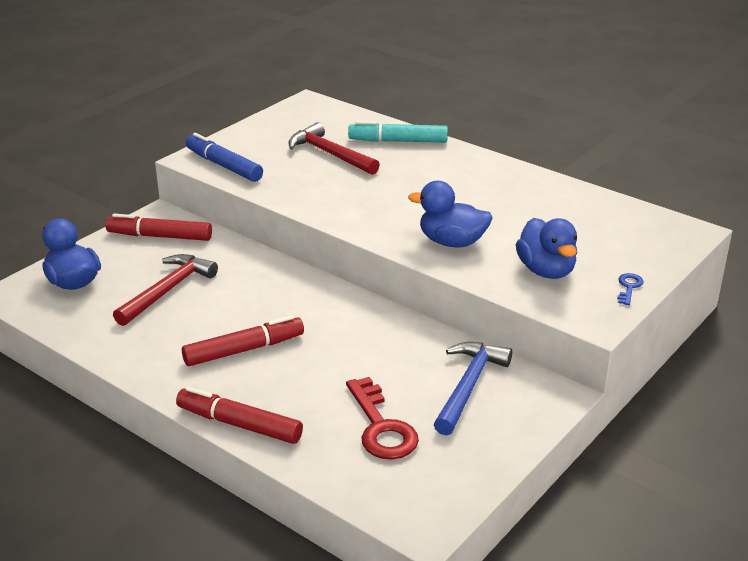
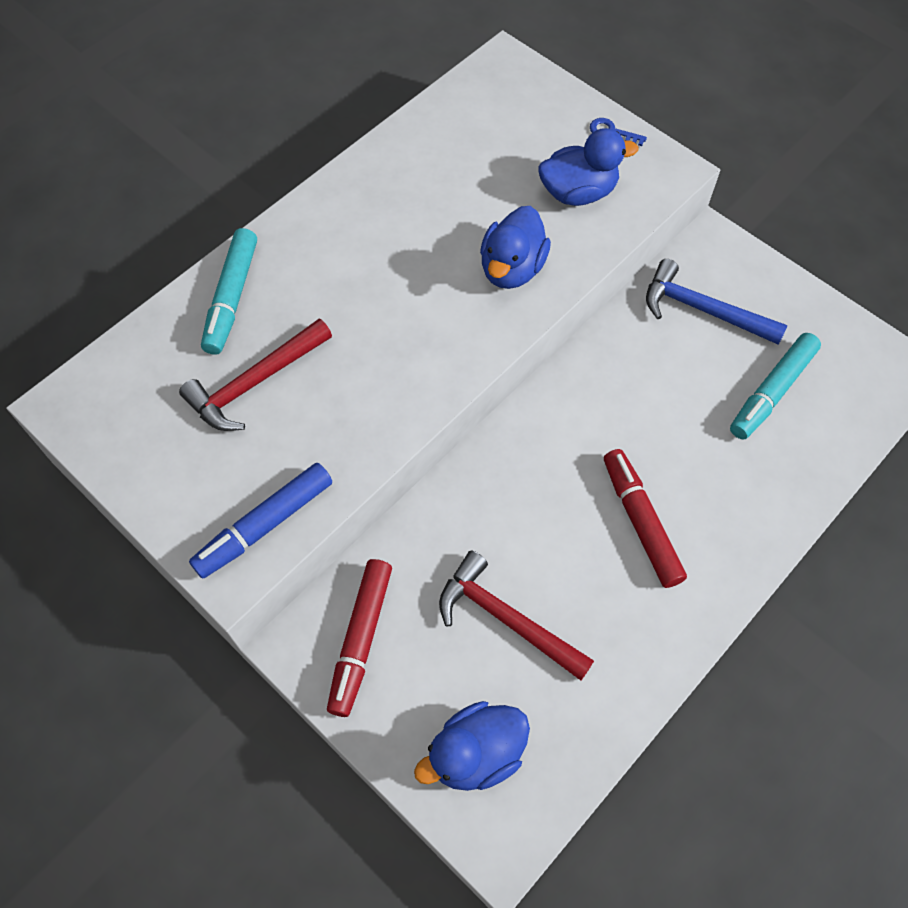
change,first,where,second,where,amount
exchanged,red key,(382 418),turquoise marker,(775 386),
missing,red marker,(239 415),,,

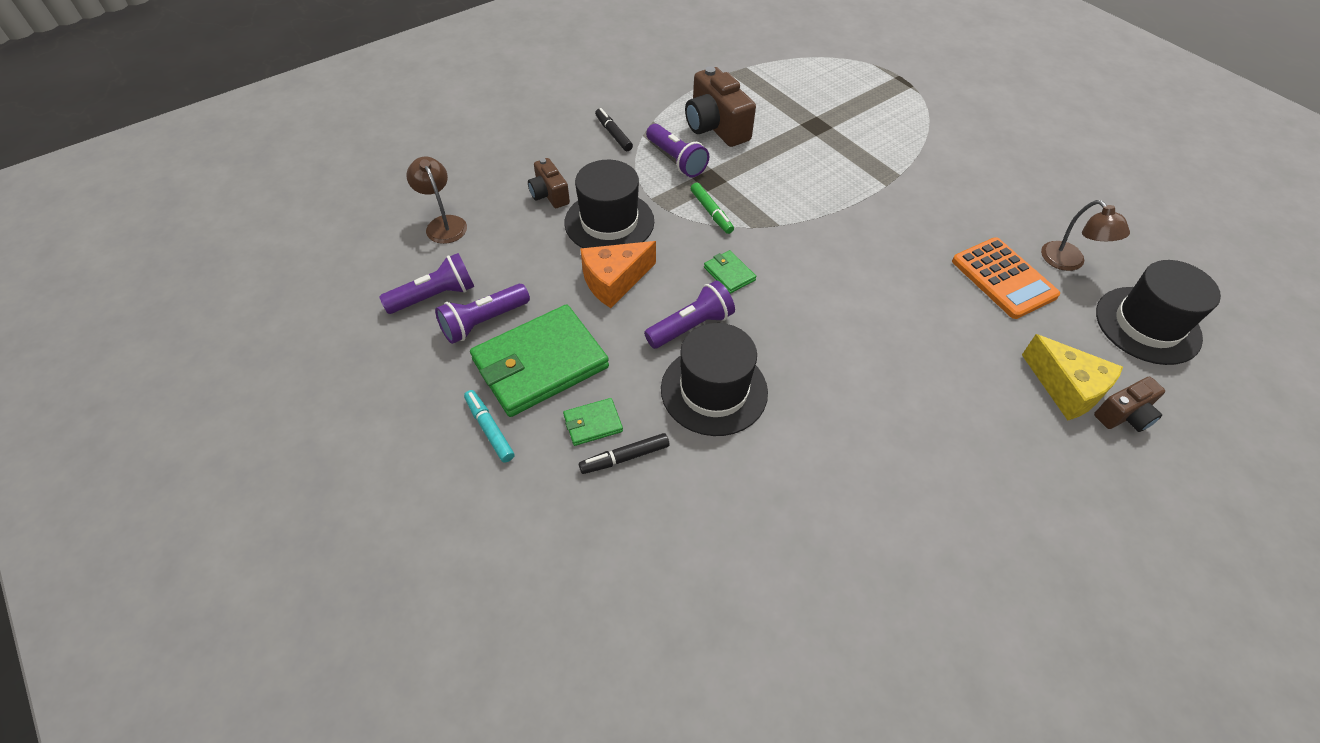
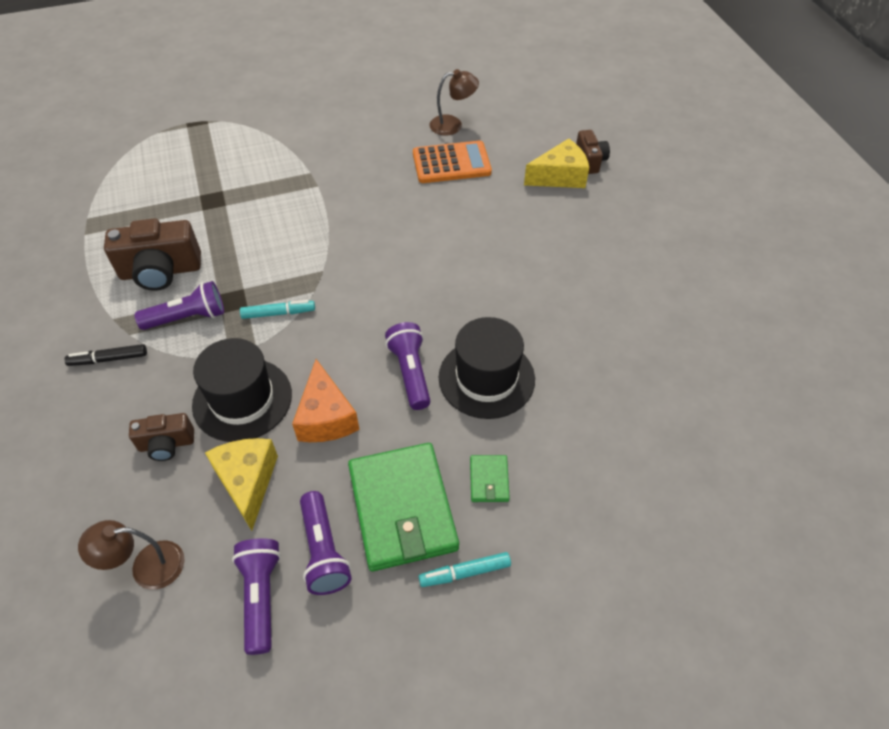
change,first,where,second,where,amount
appeared,,,yellow cheese,(241 484),
colour,green marker,(712 208),turquoise marker,(277 309),
missing,black marker,(624 453),,,
missing,green wallet,(730 272),,,
missing,black hat,(1158 312),,,

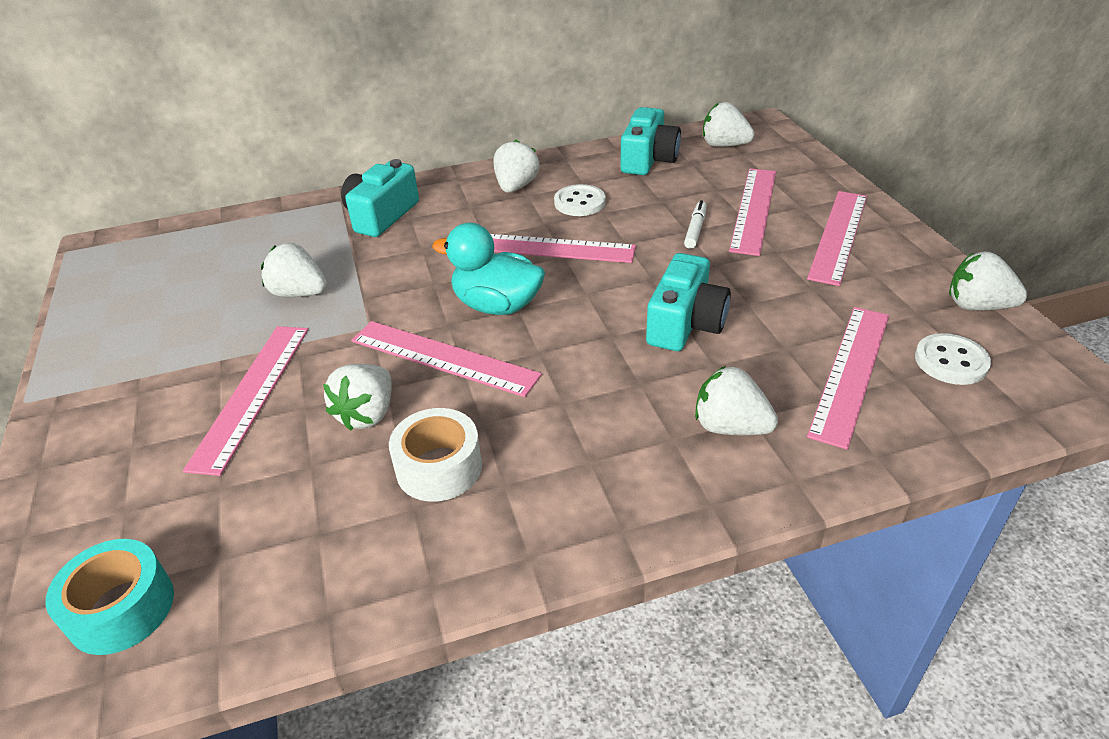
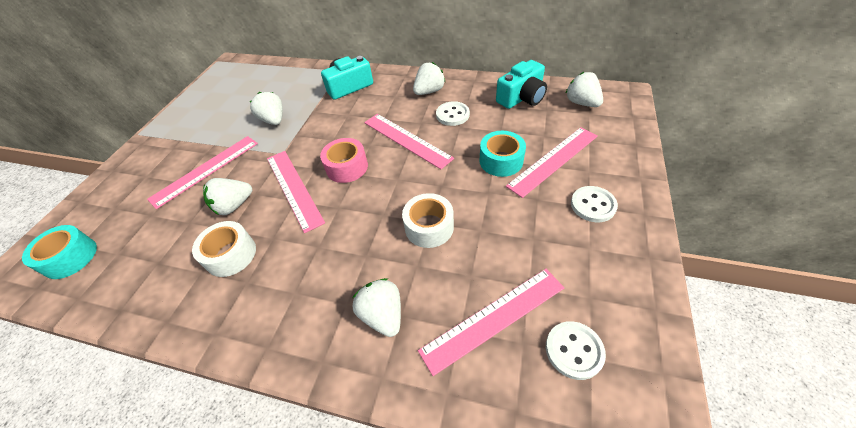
change,first,where,second,where,amount
exchanged,turquoise duck,(488 269),pink tape,(344 160),
exchanged,turquoise camera,(688 302),white tape,(428 220),
exchanged,white marker,(695 224),turquoise tape,(503 154),
exchanged,pink ruler,(837 238),white button,(594 204),
missing,white strawberry,(988 281),,,

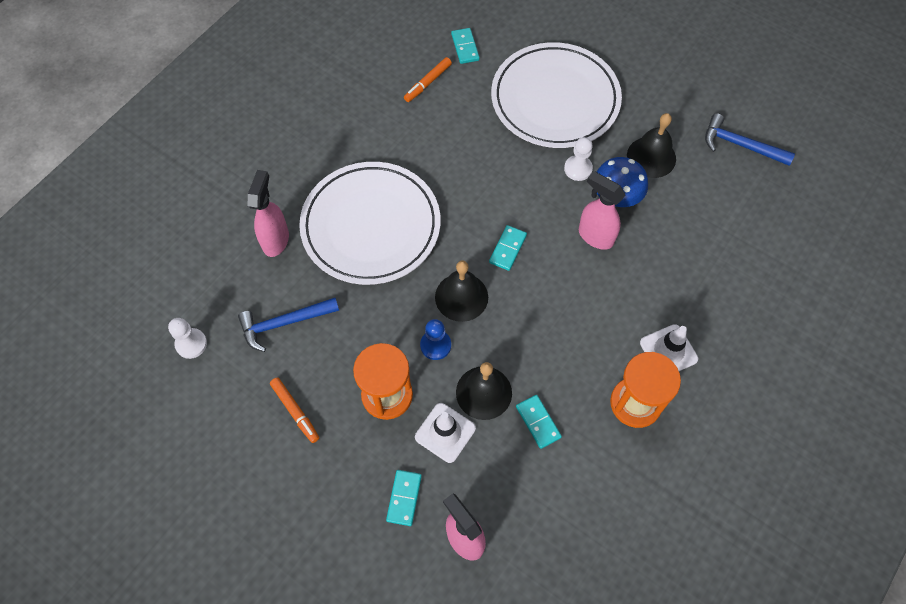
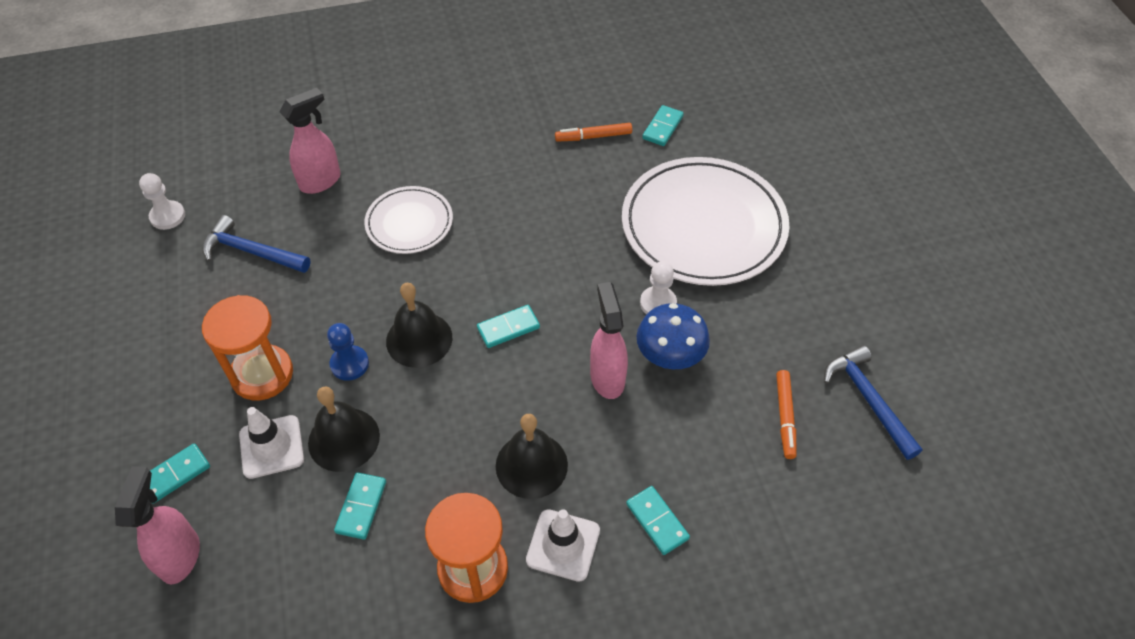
change,first,where,second,where,amount
size,white plate,(369 223),,(408 220),x0.53
relocated,black bell,(651 145),,(532 456),
appeared,,,turquoise domino,(658 520),
relocated,orange marker,(294 410),,(786 414),

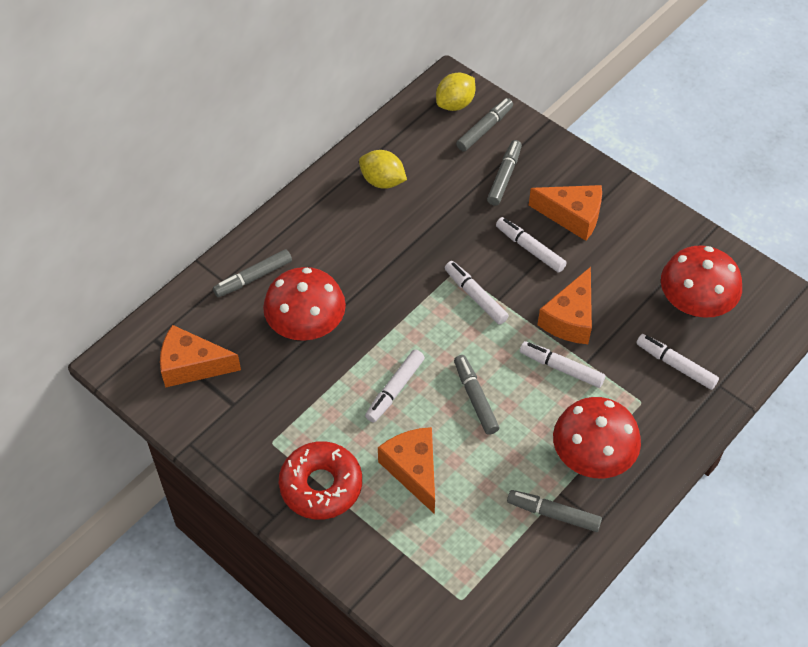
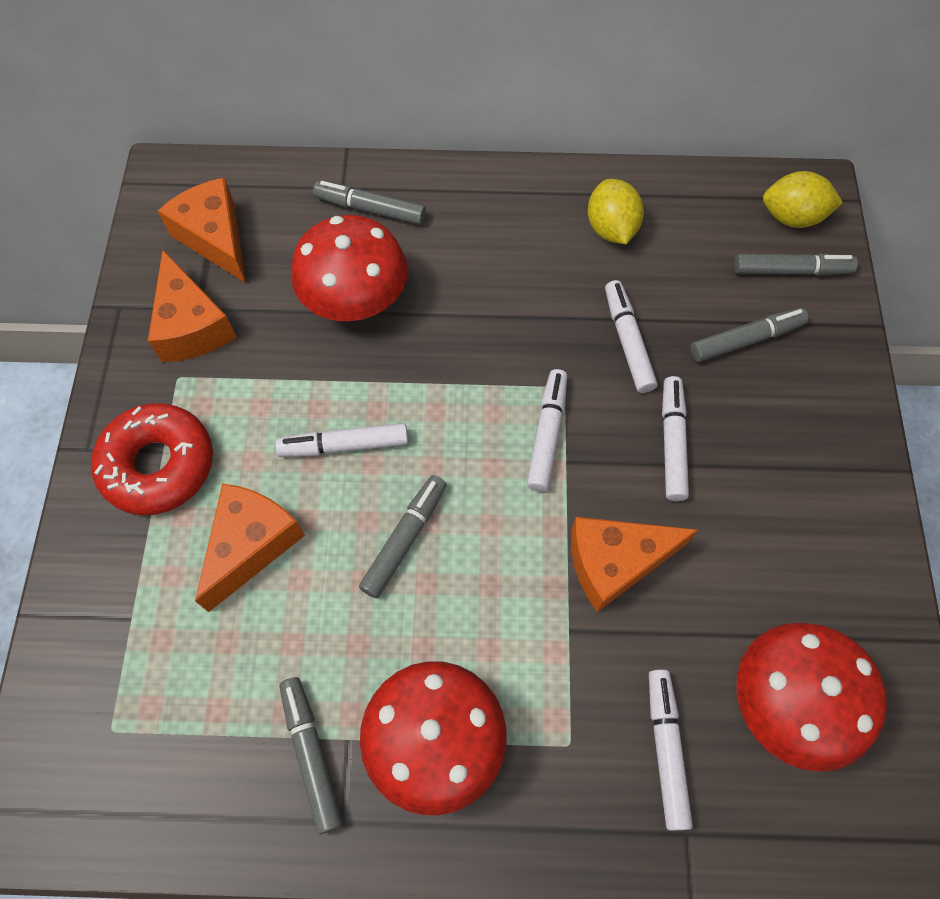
change,first,where,second,where,amount
relocated,orange cheese,(565 213),,(192 306),
relocated,white marker,(562 364),,(631 336),

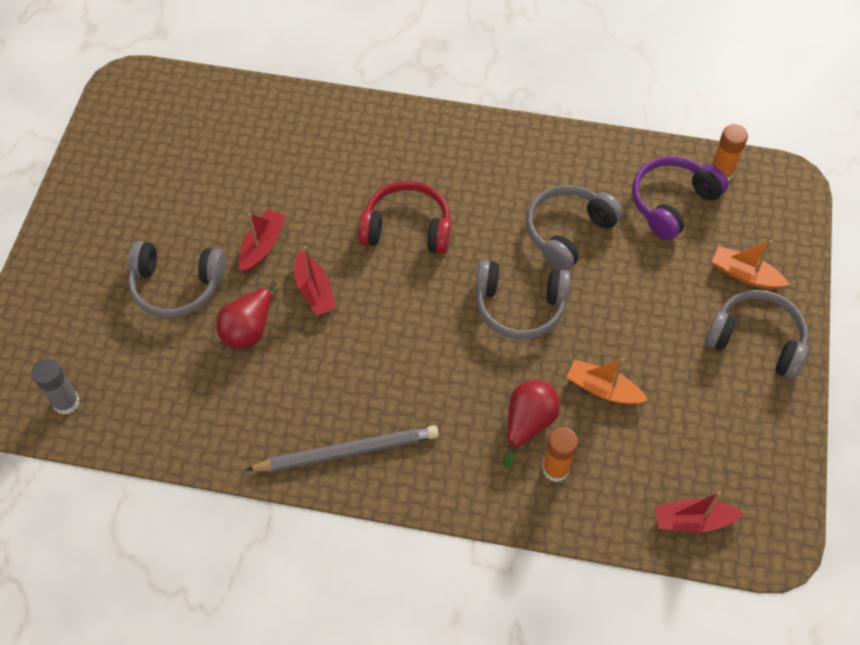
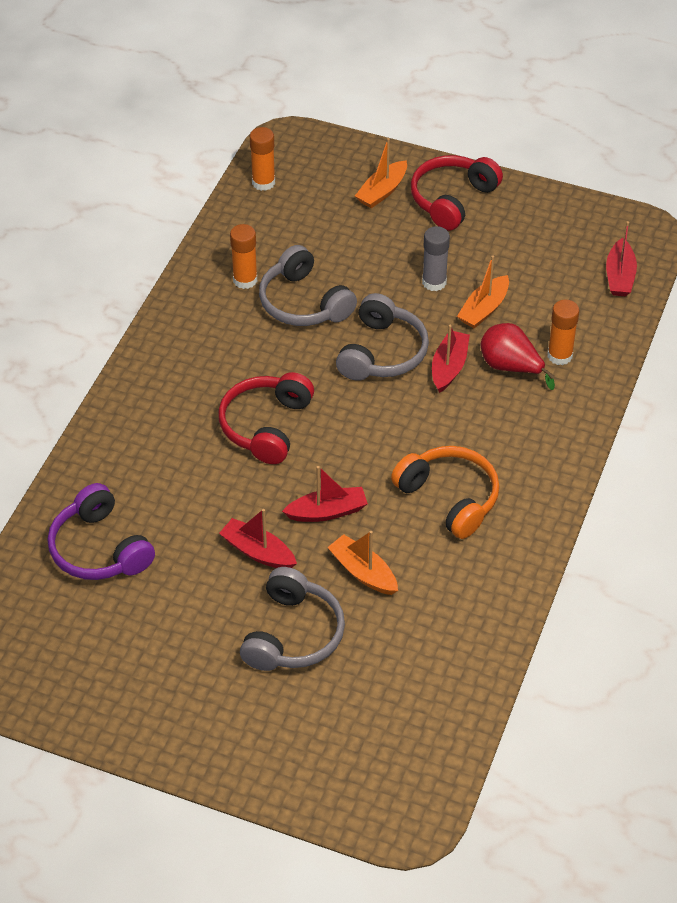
change,first,where,second,where,amount
relocated,purple headphones,(680 198),,(101 531),
appeared,,,orange glue stick,(243 256),
exchanged,red pear,(247 315),orange boat,(362 563),
appeared,,,orange headphones,(445 492),
colour,grey headphones,(756 335),red headphones,(457 193),
relocated,grey glue stick,(55 387),,(436 258),
appeared,,,red boat,(451 359),
missing,grey pencil,(342 448),,,

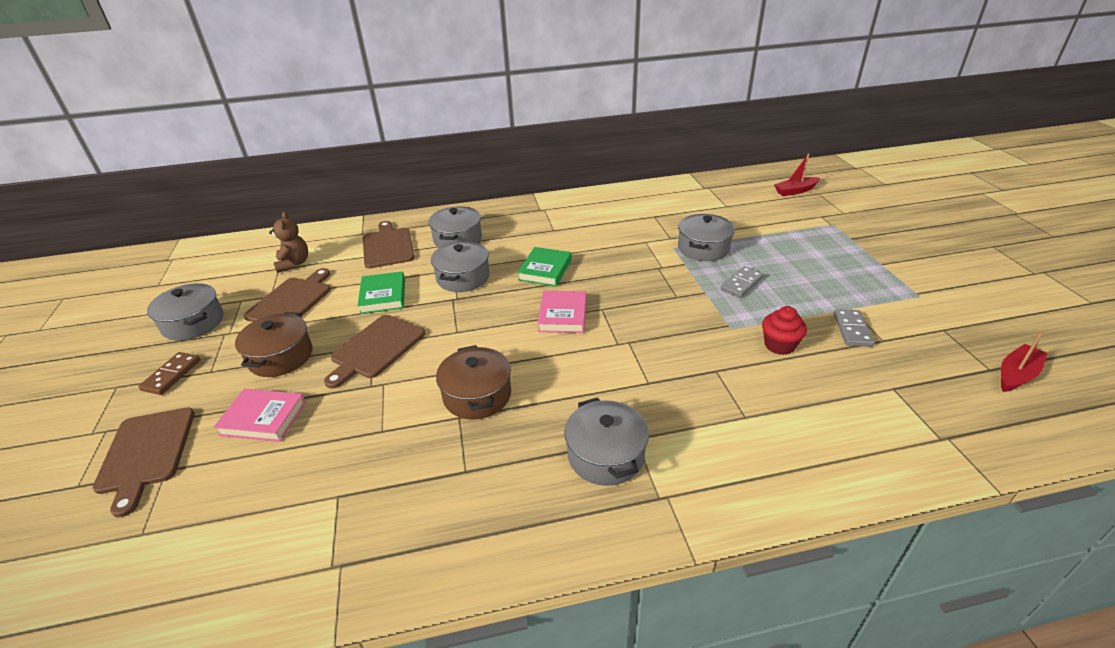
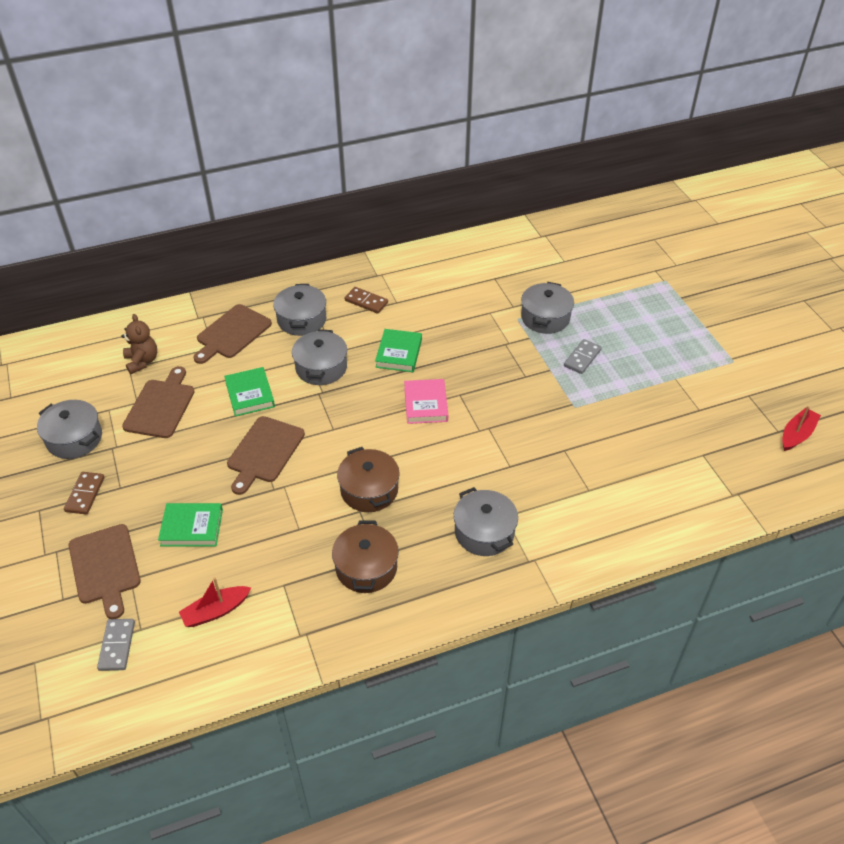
change,first,where,second,where,amount
relocated,grey domino,(854 328),,(116 645),
colour,pink book,(260 415),green book,(190 525),
relocated,red boat,(797 175),,(215 602),
spun,brown cutting board,(389 245),,(232 334),120 degrees counterclockwise
relocated,brown pot,(273 344),,(365 556),
appeared,,,brown domino,(366 300),
missing,red cupcake,(784 330),,,

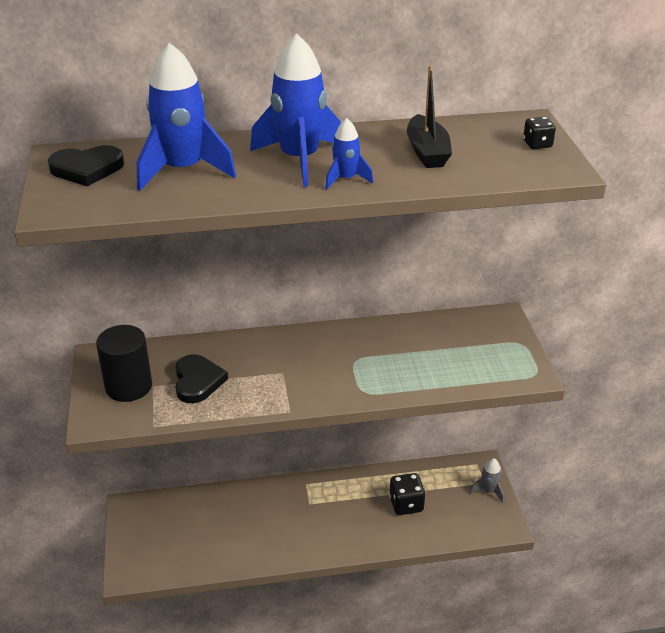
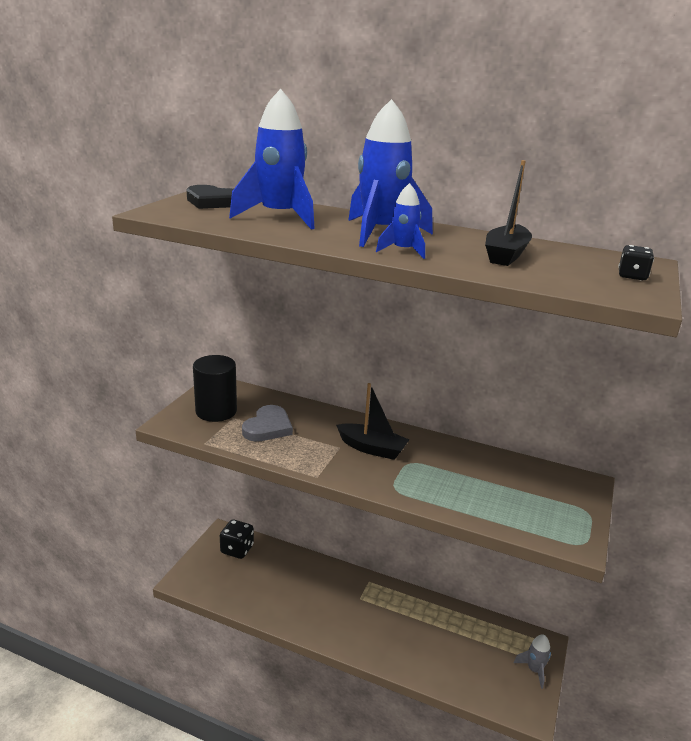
change,first,where,second,where,amount
relocated,black dice,(407 494),,(237 539),
colour,black heart,(201 378),grey heart,(267 423),
appeared,,,black boat,(372 421),

